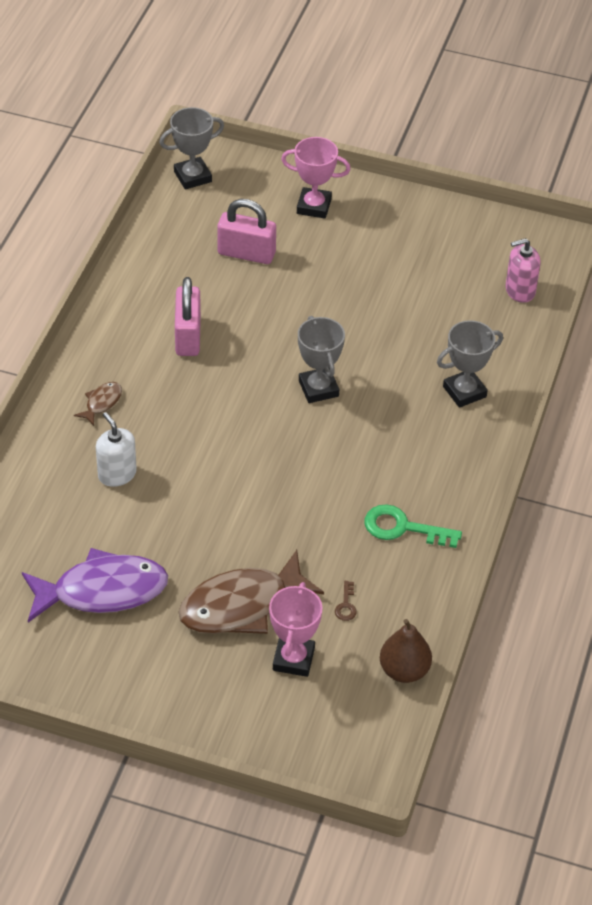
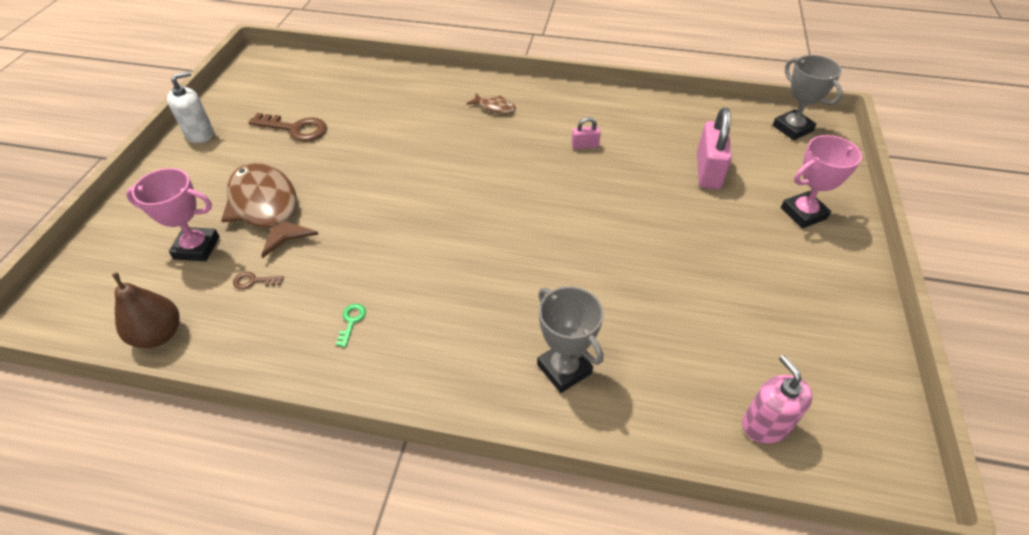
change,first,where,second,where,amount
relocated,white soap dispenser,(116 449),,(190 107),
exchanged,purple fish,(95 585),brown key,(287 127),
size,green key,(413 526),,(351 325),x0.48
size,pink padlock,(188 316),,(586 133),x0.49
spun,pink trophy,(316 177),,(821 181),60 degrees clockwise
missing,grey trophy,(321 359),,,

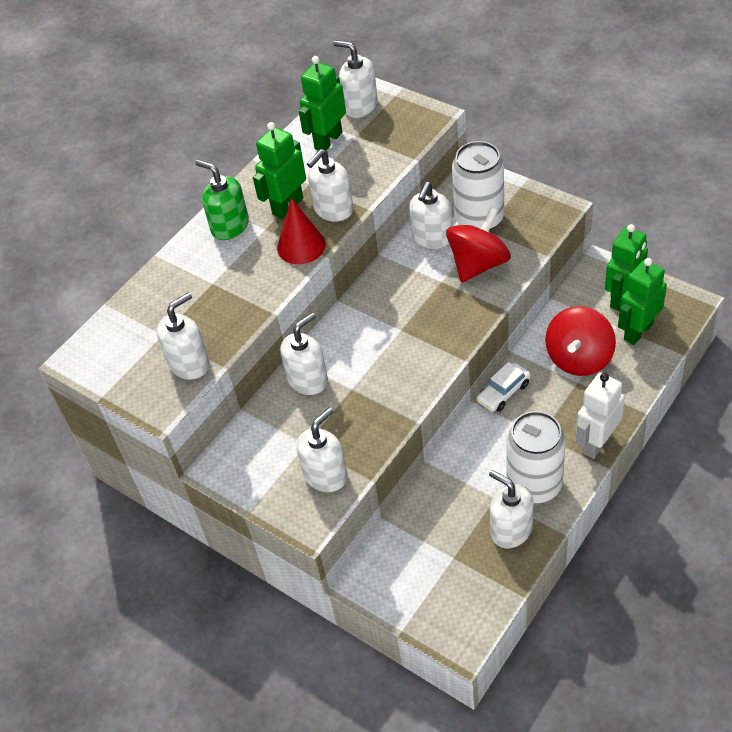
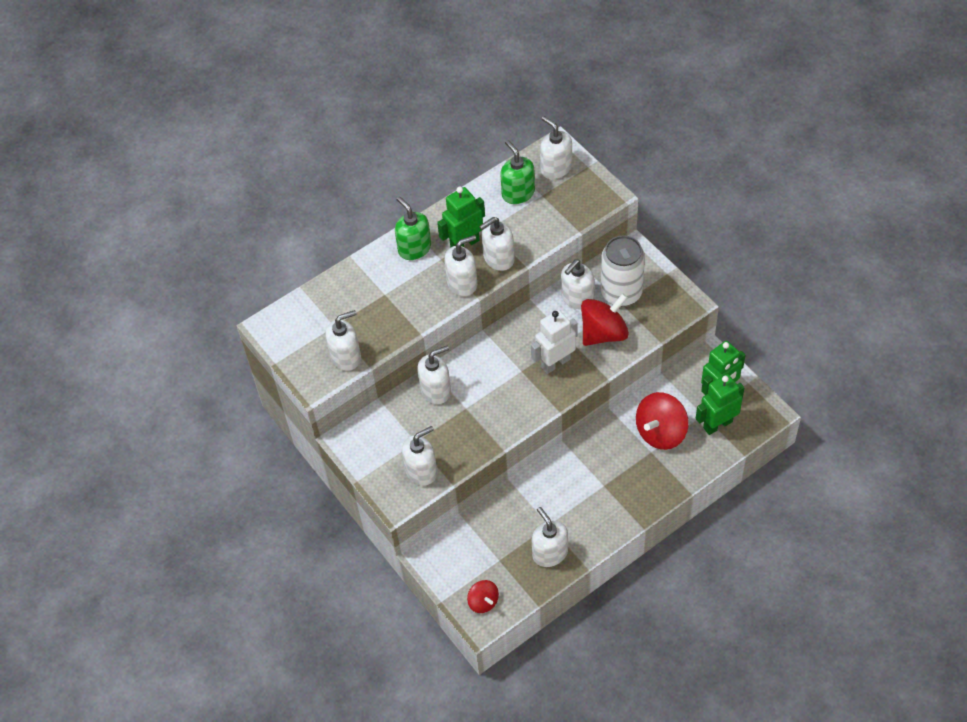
change,first,where,second,where,amount
exchanged,red cone,(301 231),white soap dispenser,(460 265),
appeared,,,red spinning top,(483 596),
exchanged,green robot,(322 103),green soap dispenser,(517 172),
relocated,white robot,(600 415),,(554 342),
missing,white car,(503 387),,,
missing,white can,(536 457),,,

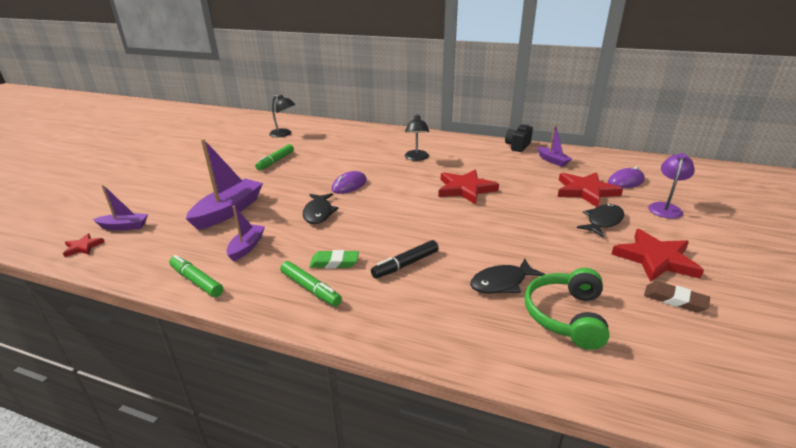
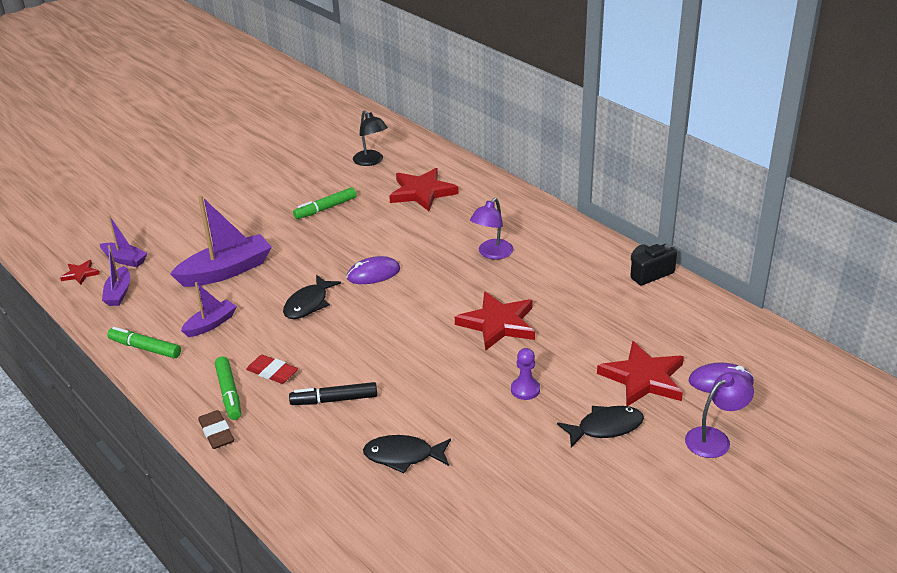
change,first,where,second,where,amount
relocated,purple boat,(554 145),,(116 275),
spun,green marker,(196 276),,(144 342),45 degrees counterclockwise
relocated,brown eraser,(677 296),,(216 429),
colour,green eraser,(334 259),red eraser,(272 369),
relocated,red star,(658 255),,(424 189),
colour,black lamp,(417 137),purple lamp,(491 229),
appeared,,,purple pawn,(525 374),
missing,green headphones,(567 309),,,

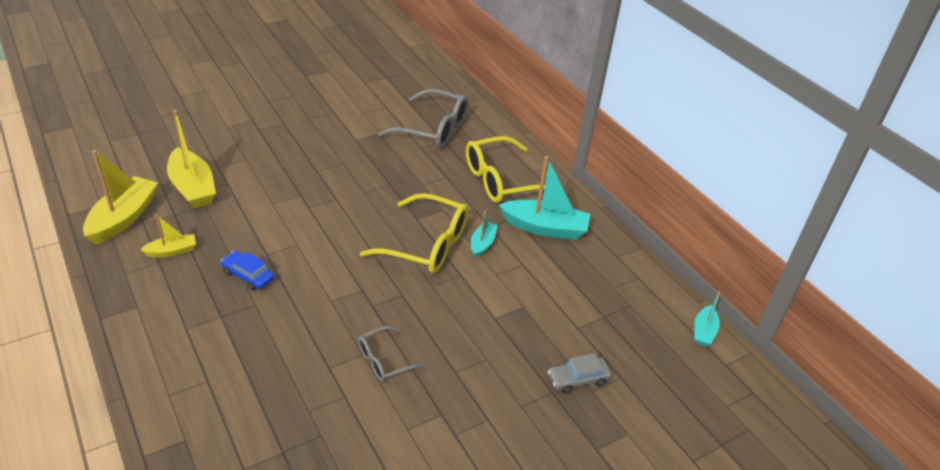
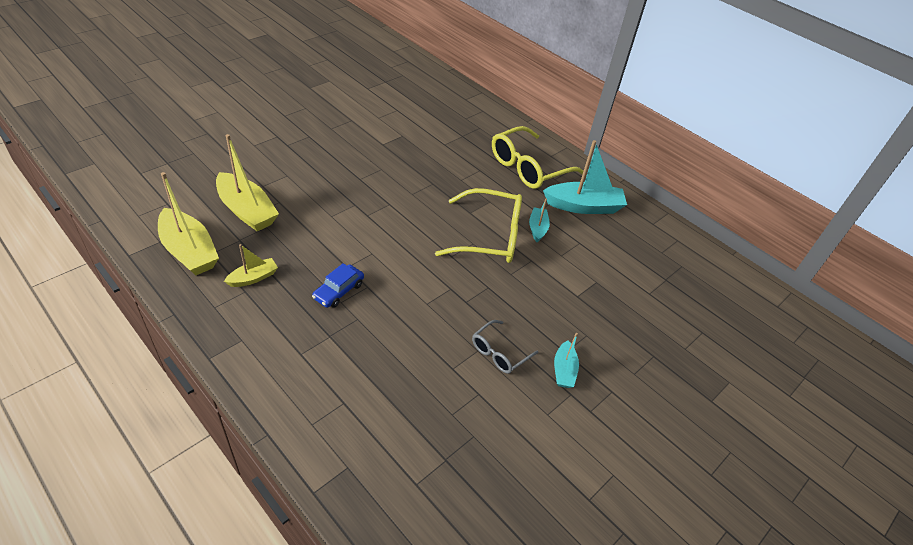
change,first,where,second,where,amount
spun,yellow boat,(120 197),,(188 223),135 degrees clockwise
spun,blue car,(247 271),,(338 285),75 degrees counterclockwise
relocated,turquoise boat,(707 319),,(566 360),
missing,grey glasses,(423 119),,,
missing,grey car,(580 373),,,

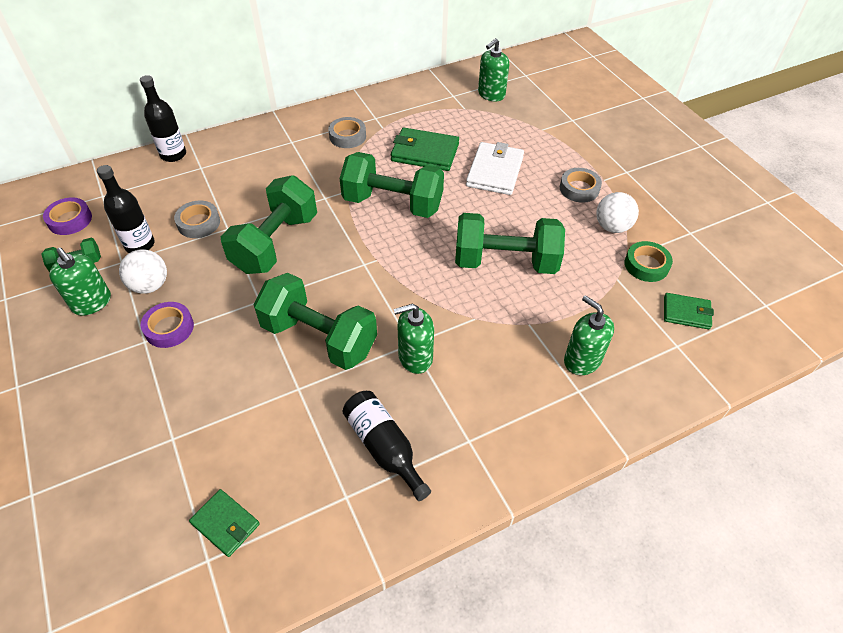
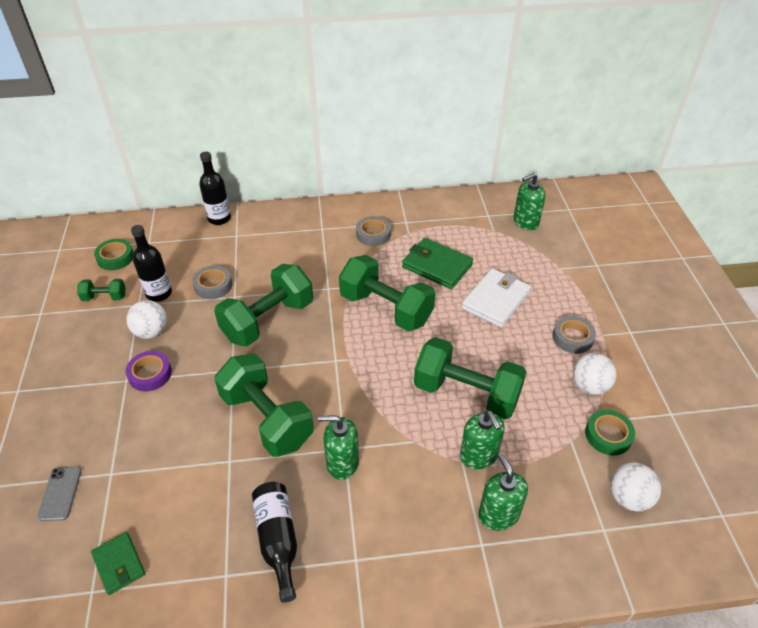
change,first,where,second,where,amount
appeared,,,grey phone,(59 494),
colour,purple tape,(67 216),green tape,(114 254),
relocated,green soap dispenser,(80 282),,(482 440),
exchanged,green wallet,(689 311),white ball,(635 487),

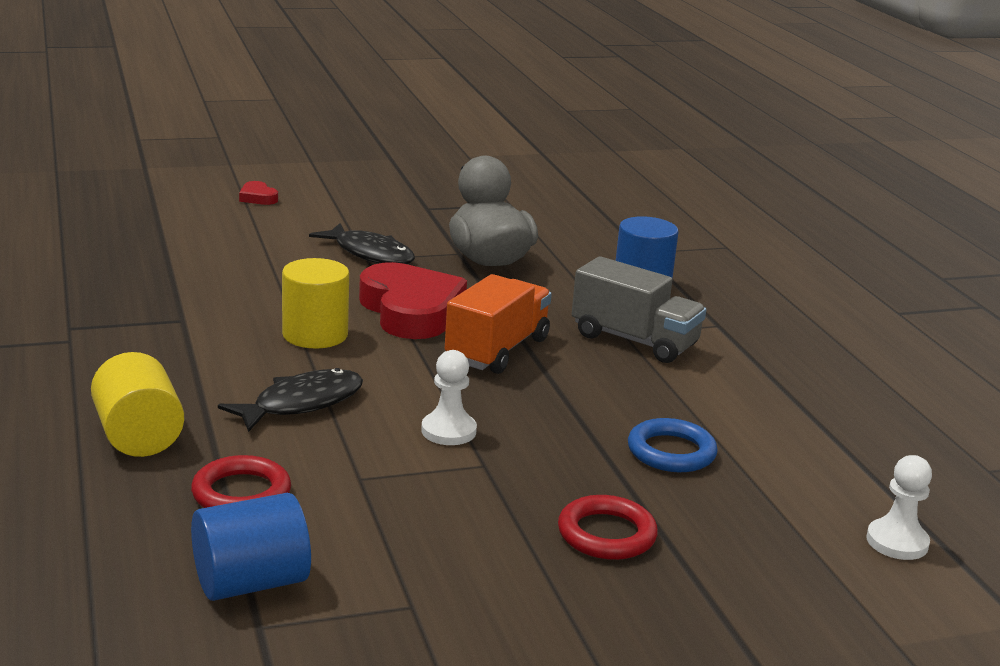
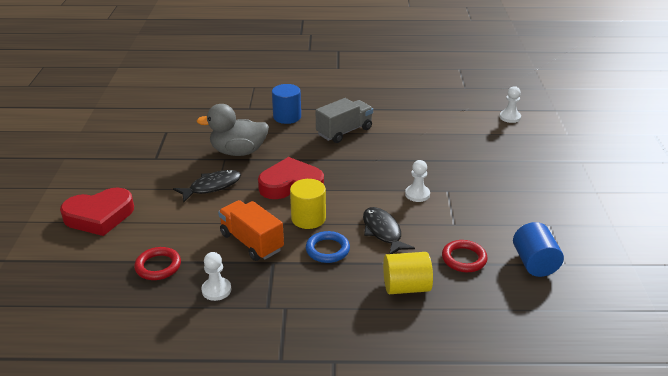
change,first,where,second,where,amount
size,red heart,(258 193),,(97 211),x2.37
relocated,red ring,(608 527),,(157 263),
appeared,,,white pawn,(216 276),
relocated,orange truck,(498 324),,(251 230),
relocated,blue ring,(673 445),,(328 247),

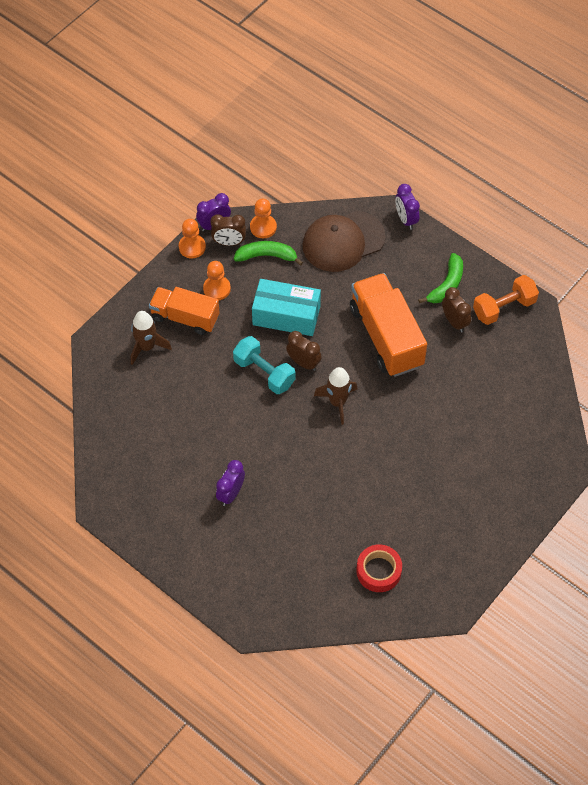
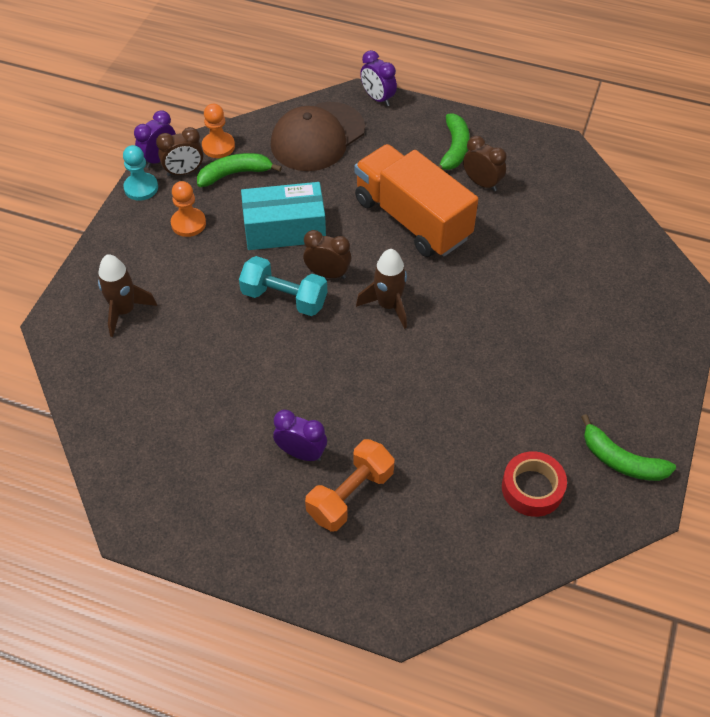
change,first,where,second,where,amount
colour,orange pawn,(192 238),turquoise pawn,(140 173),
spun,purple clock,(230 483),,(300 435),105 degrees clockwise
relocated,orange dumbbell,(506 300),,(350 485),
appeared,,,green banana,(628 447),
missing,orange truck,(184 311),,,

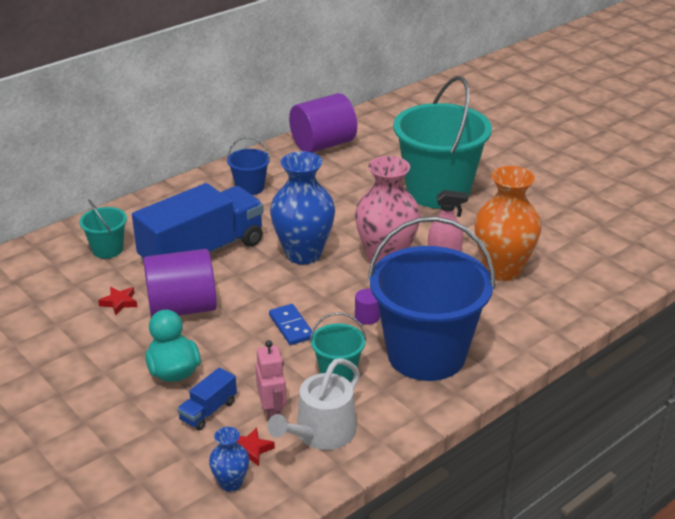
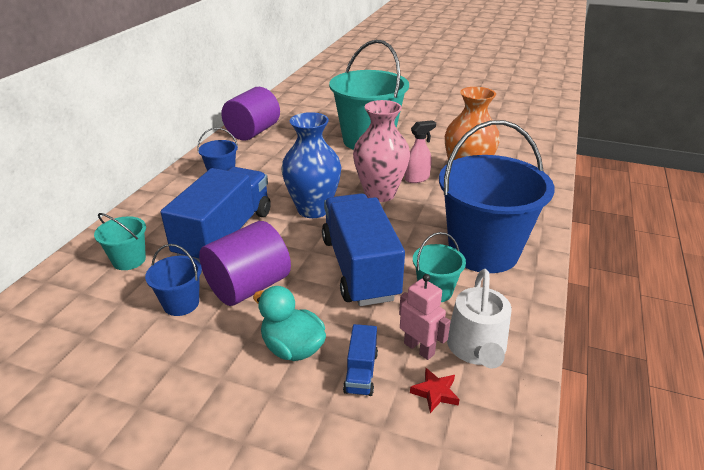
change,first,where,second,where,amount
exchanged,red star,(118 301),blue bucket,(173 280),
exchanged,blue domino,(291 324),blue truck,(363 249),
missing,blue vase,(229 459),,,
missing,purple cylinder,(367 307),,,

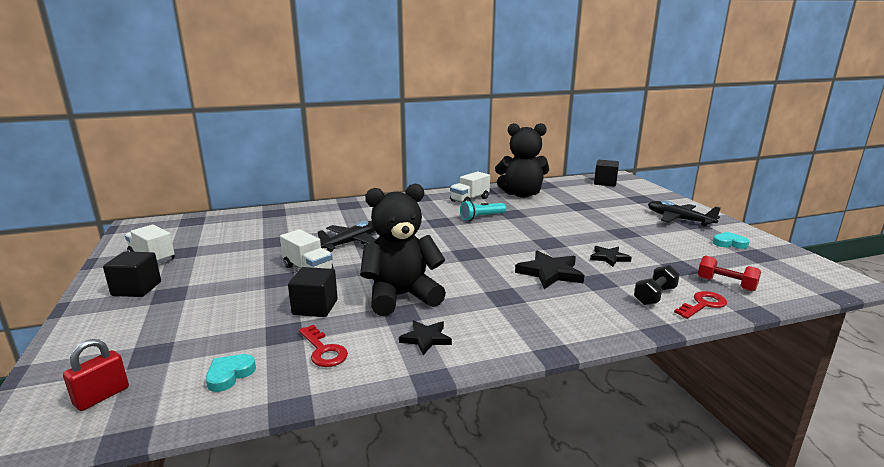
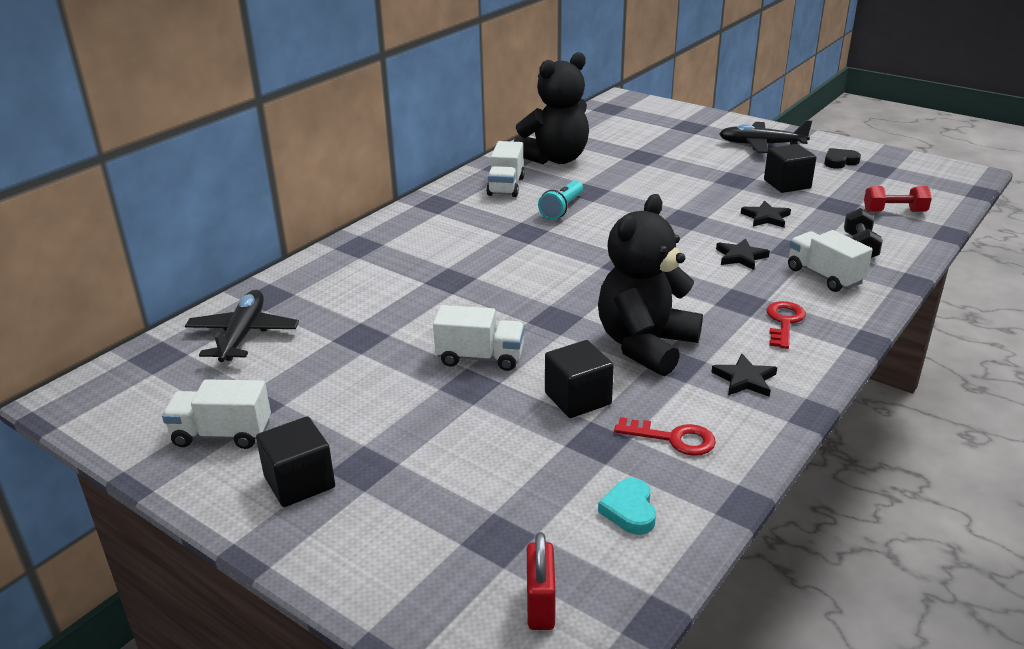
change,first,where,second,where,amount
relocated,black plane,(347 236),,(242 326),
size,black star,(549 270),,(743 254),x0.62
relocated,black cube,(606 173),,(790 168),
relocated,red key,(700 305),,(786 325),
appeared,,,white truck,(830 261),
colour,turquoise heart,(731 240),black heart,(842 158),

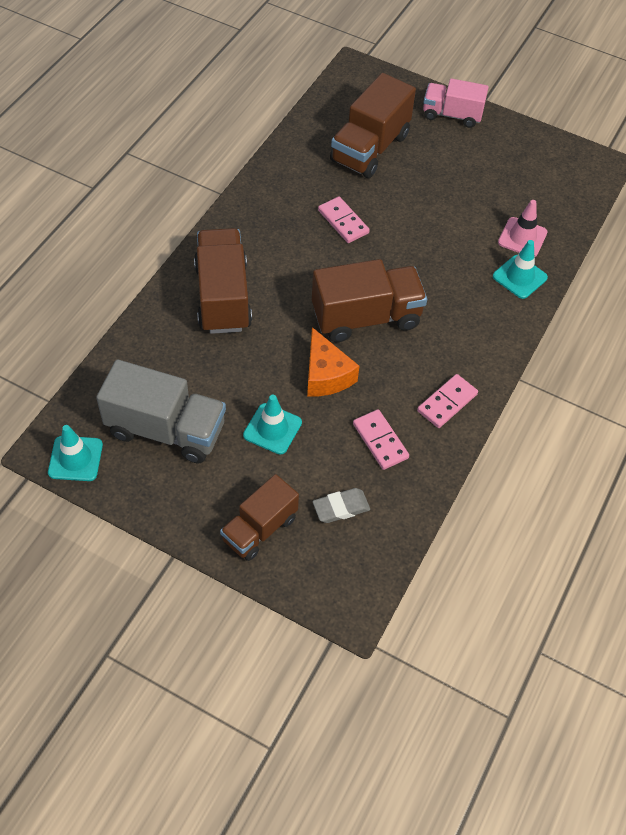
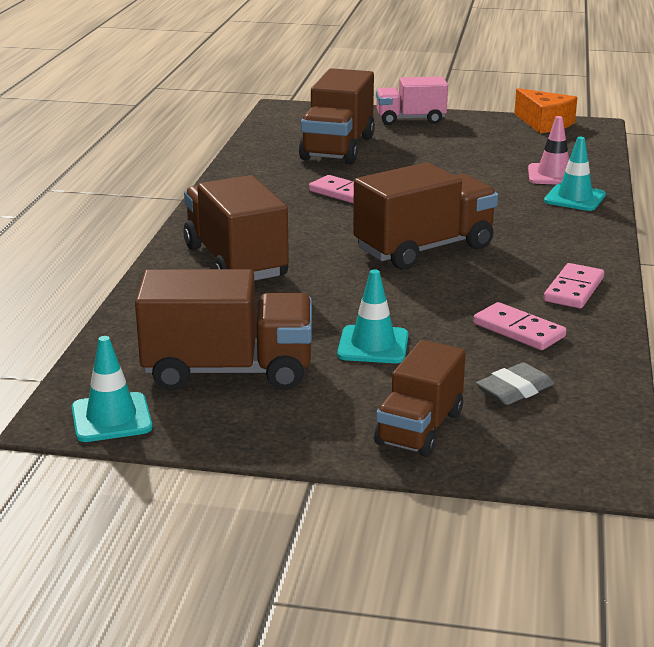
change,first,where,second,where,amount
colour,grey truck,(161 411),brown truck,(223 329),
relocated,orange cheese,(333 361),,(546 110),

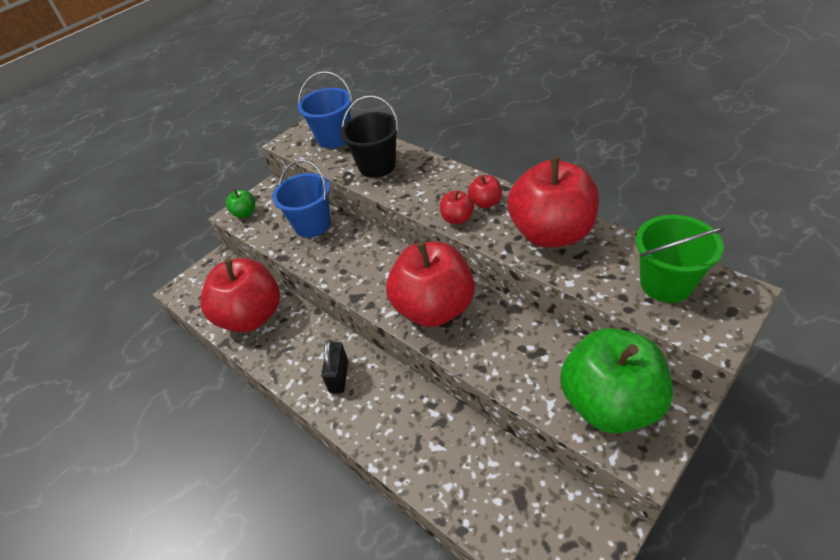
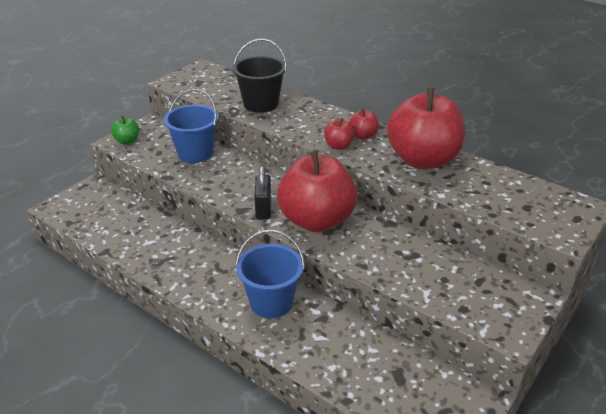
change,first,where,second,where,amount
relocated,blue bucket,(325 109),,(270 274),
relocated,black padlock,(335 366),,(262 193),
missing,red apple,(240 295),,,
missing,green apple,(616 381),,,
missing,green bucket,(680 259),,,

